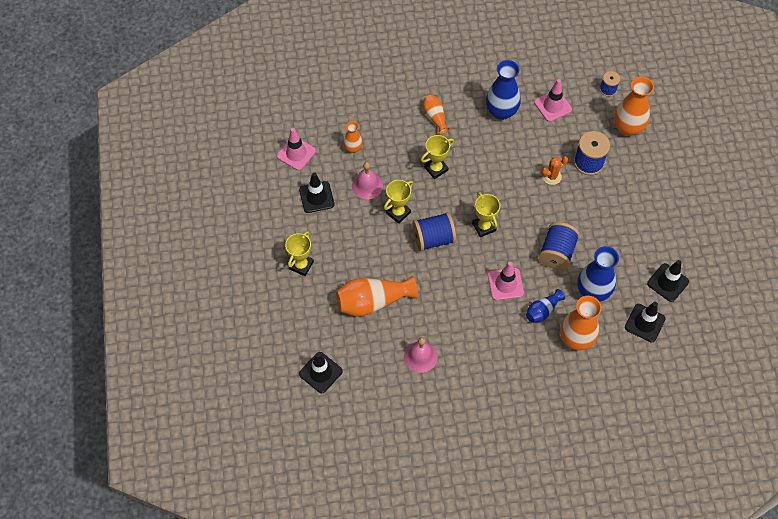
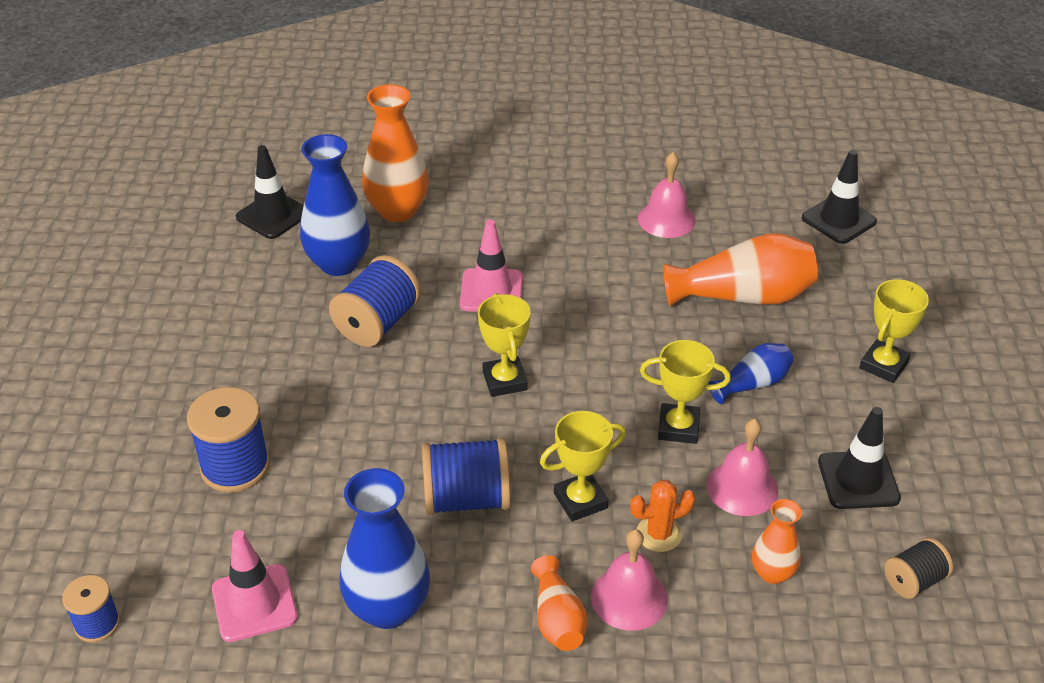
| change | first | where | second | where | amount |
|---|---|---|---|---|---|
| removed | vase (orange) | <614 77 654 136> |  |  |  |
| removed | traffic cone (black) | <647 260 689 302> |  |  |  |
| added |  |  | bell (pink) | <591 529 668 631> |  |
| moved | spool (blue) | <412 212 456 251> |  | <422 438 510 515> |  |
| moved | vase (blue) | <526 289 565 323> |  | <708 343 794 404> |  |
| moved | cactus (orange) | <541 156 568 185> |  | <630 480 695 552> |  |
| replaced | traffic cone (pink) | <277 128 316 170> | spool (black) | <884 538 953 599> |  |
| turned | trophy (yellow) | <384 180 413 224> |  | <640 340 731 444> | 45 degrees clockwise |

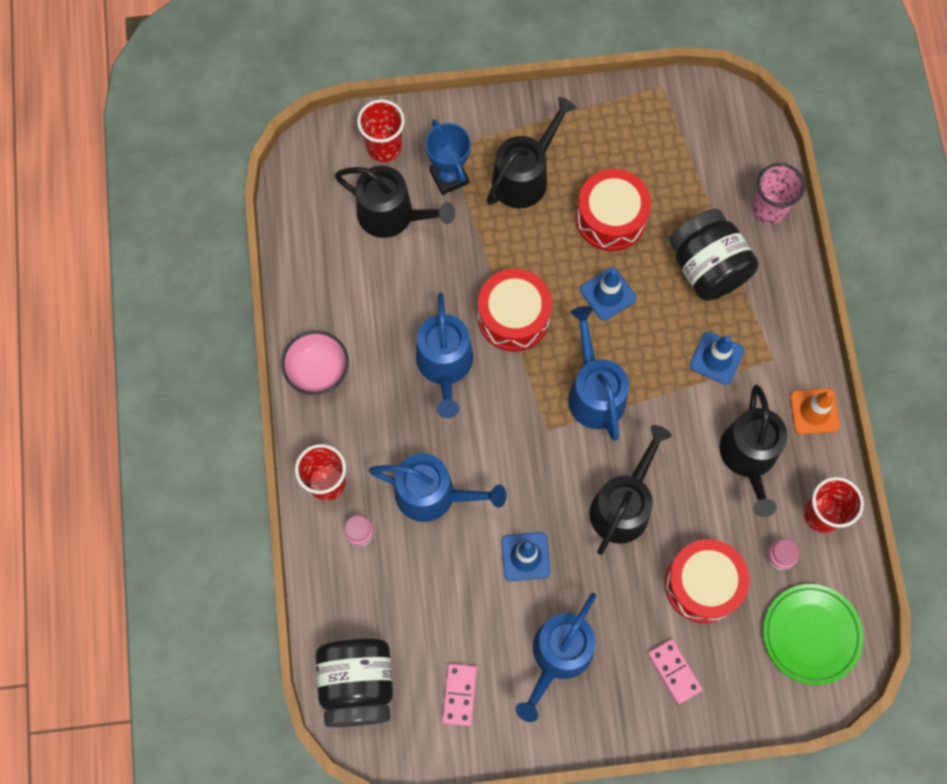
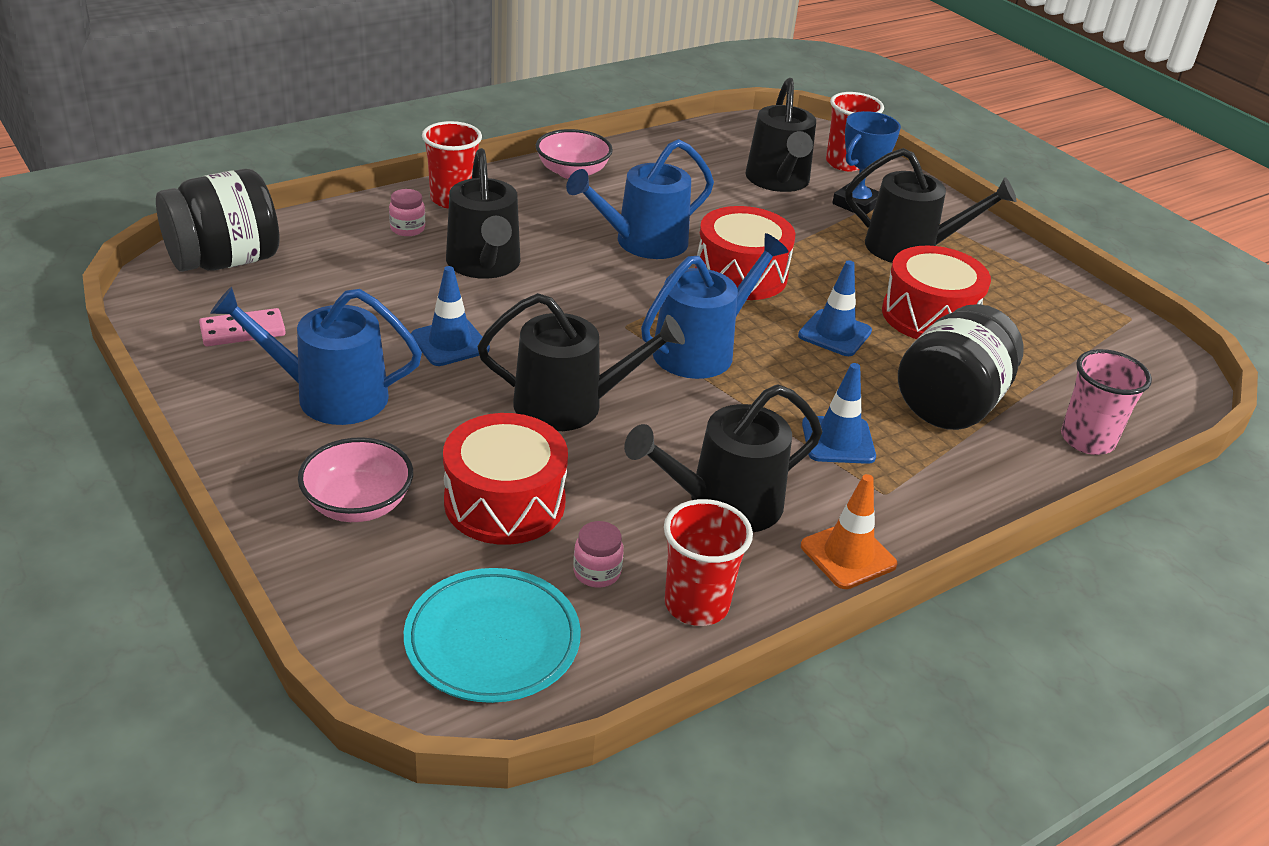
| change | first | where | second | where | amount |
|---|---|---|---|---|---|
| replaced | domino (pink) | <648 639 703 704> | bowl (pink) | <298 437 413 522> |  |
| recoloured | watering can (blue) | <369 453 506 522> | watering can (black) | <446 148 520 279> |  |
| recoloured | plate (green) | <763 584 864 685> | plate (turquoise) | <404 568 581 703> |  |

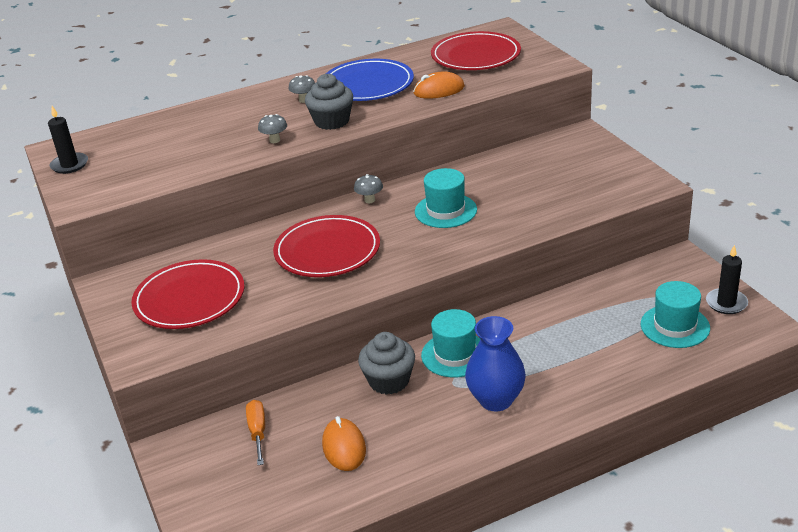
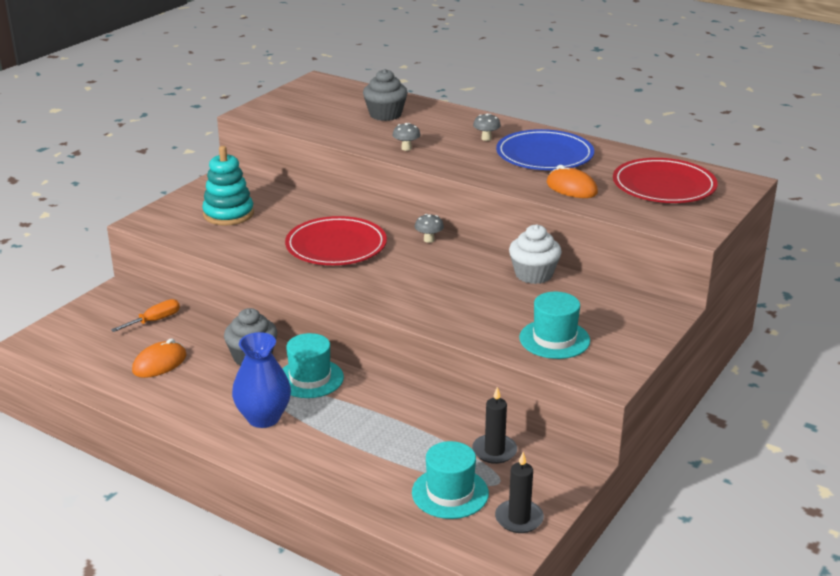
| change | first | where | second | where | amount |
|---|---|---|---|---|---|
| added |  |  | cupcake (white) | <509 225 562 284> |  |
| moved | candle (black) | <48 106 88 174> |  | <472 387 517 464> |  |
| moved | cupcake (grey) | <305 73 353 130> |  | <363 69 408 121> |  |
| moved | hat (turquoise) | <415 168 477 228> |  | <519 292 590 359> |  |
| replaced | plate (red) | <132 259 244 329> | stacking toy (turquoise) | <202 146 254 226> |  |

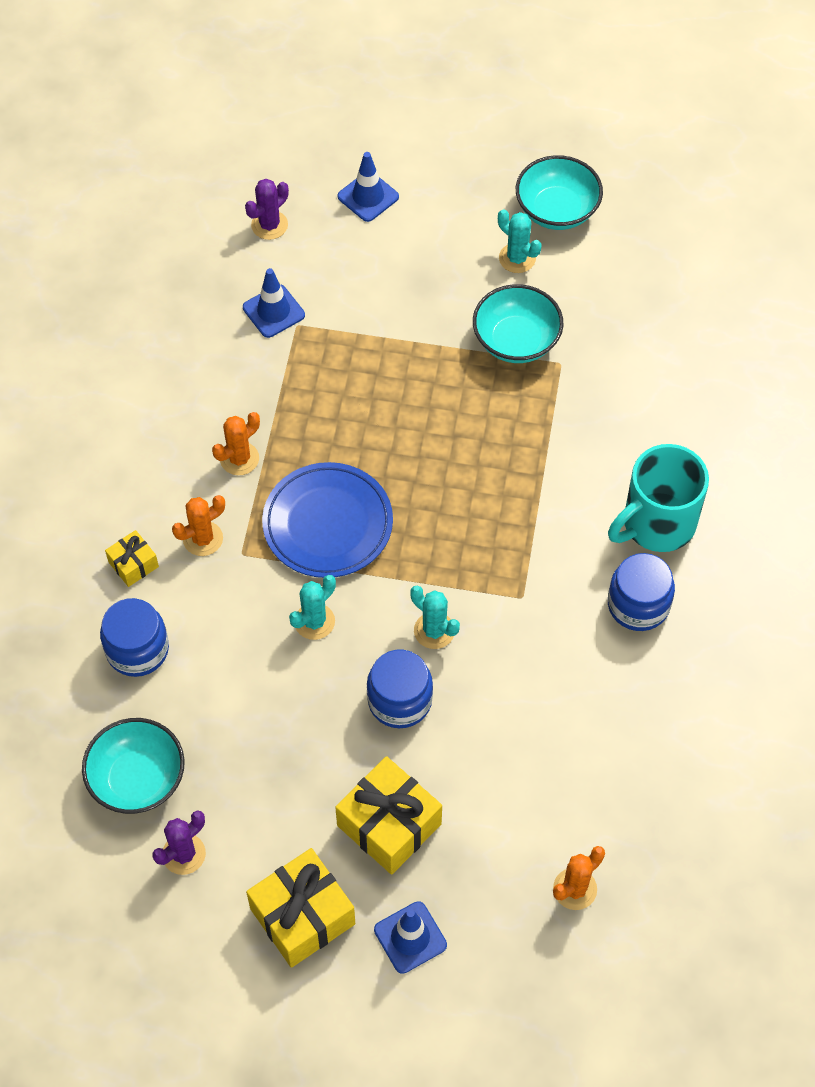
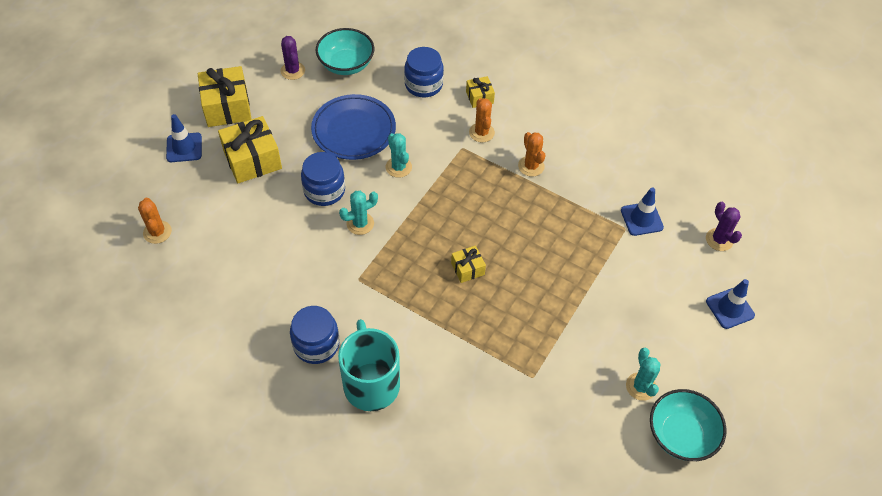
| change | first | where | second | where | amount |
|---|---|---|---|---|---|
| removed | bowl (turquoise) | <473 284 564 363> |  |  |  |
| added |  |  | gift (yellow) | <451 245 486 283> |  |
| moved | plate (blue) | <262 462 393 578> |  | <311 94 396 160> |  |
| turned | cactus (turquoise) | <498 210 542 273> |  | <626 348 661 401> | 75 degrees counterclockwise |

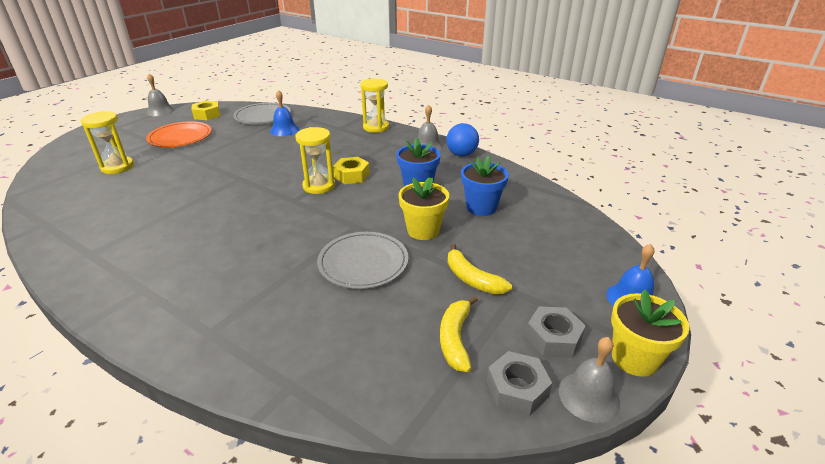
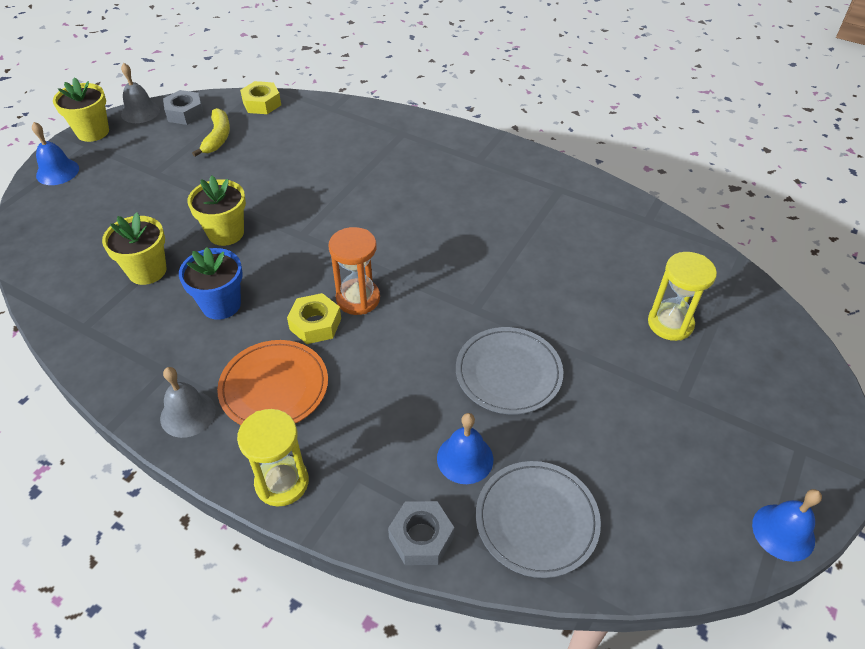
| change | first | where | second | where | amount |
|---|---|---|---|---|---|
| removed | ball (blue) | <446 123 479 156> |  |  |  |
| removed | banana (yellow) | <448 244 512 294> |  |  |  |
| moved | plate (orange) | <146 121 211 147> |  | <217 340 328 425> |  |
| moved | nut (yellow) | <192 101 220 120> |  | <240 81 281 114> |  |
| moved | plate (grey) | <317 232 409 289> |  | <456 327 563 414> |  |
| moved | nut (grey) | <525 306 586 358> |  | <388 501 454 565> |  |
| recoloured | bell (grey) | <146 74 175 116> | bell (blue) | <752 489 822 562> |  |
| recoloured | hourglass (yellow) | <295 127 335 194> | hourglass (orange) | <328 227 380 315> |  |
| recoloured | flower pot (blue) | <461 155 509 216> | flower pot (yellow) | <102 213 167 285> |  |

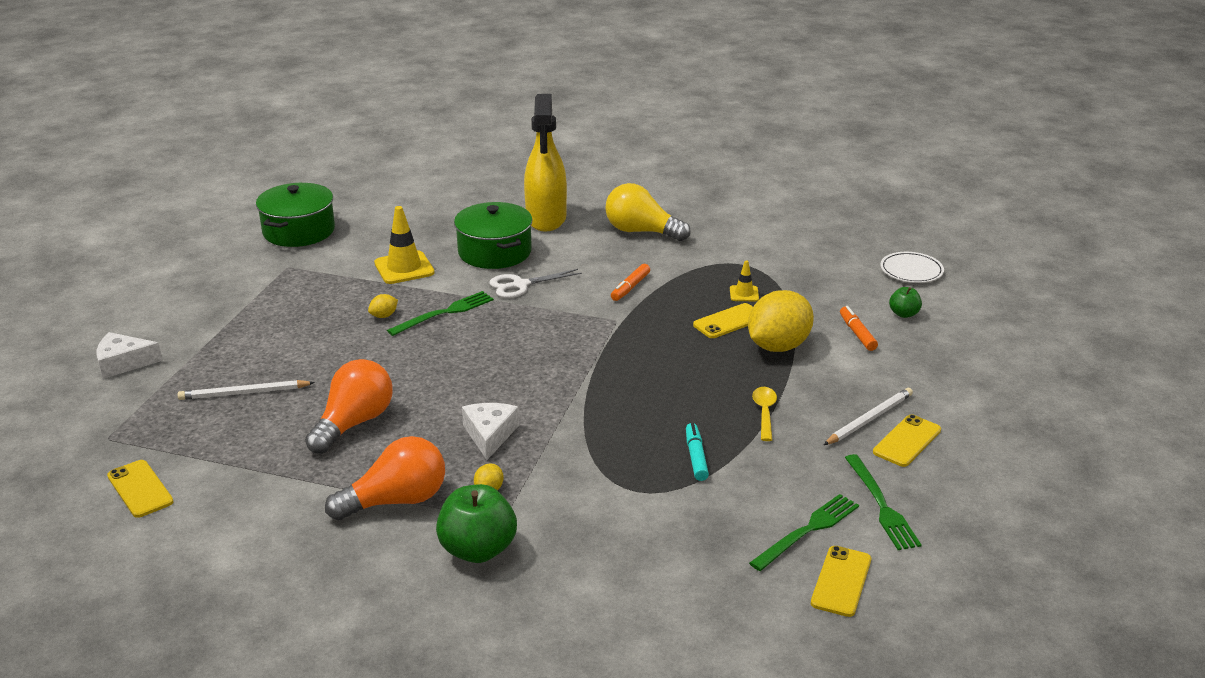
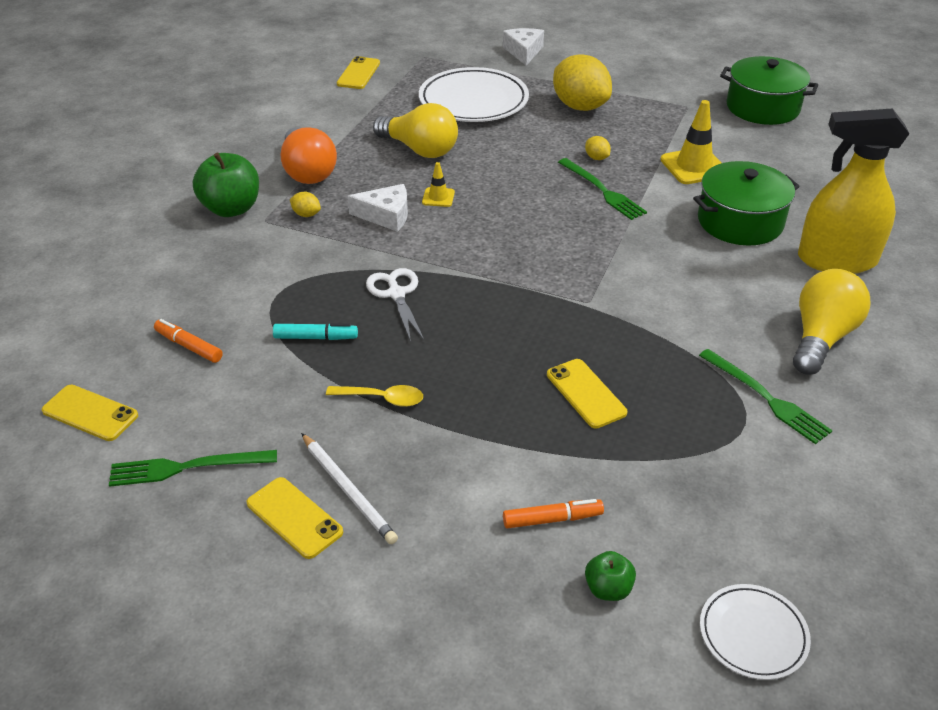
| change | first | where | second | where | amount |
|---|---|---|---|---|---|
| moved | scissors (white) | <489 269 582 298> |  | <366 268 425 342> |  |
| moved | marker (orange) | <611 264 650 301> |  | <154 319 223 363> |  |
| moved | traffic cone (yellow) | <730 260 759 301> |  | <422 162 455 207> |  |
| moved | lemon (yellow) | <748 290 814 352> |  | <553 54 612 111> |  |
| moved | fork (green) | <749 494 859 571> |  | <699 349 833 444> |  |
| replaced | pencil (white) | <178 380 315 400> | plate (white) | <419 67 529 122> |  |
| recoloured | light bulb (orange) | <305 359 393 454> | light bulb (yellow) | <373 103 458 158> |  |
| turned | phone (yellow) | <107 460 174 518> |  | <337 56 380 89> | 45 degrees counterclockwise |

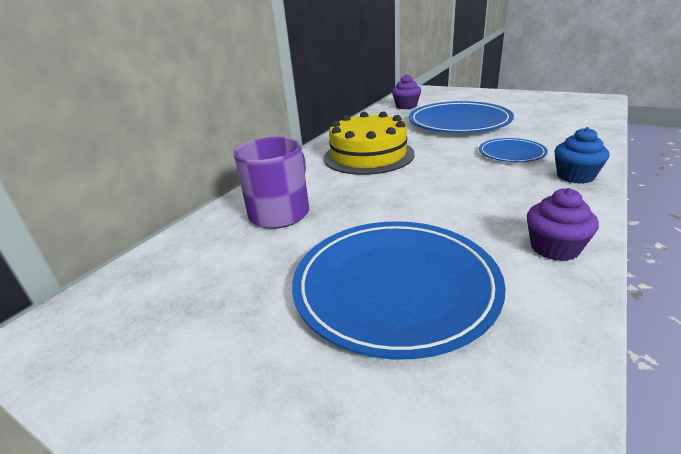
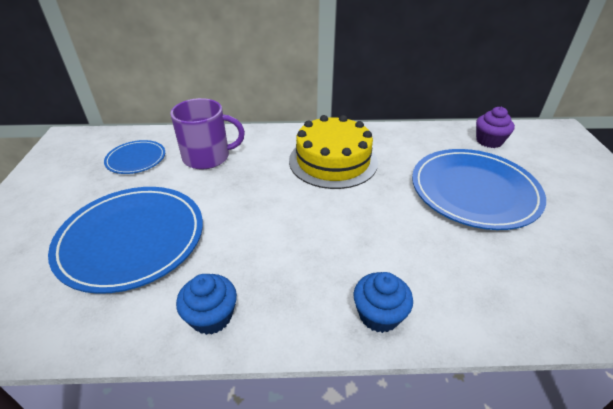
| change | first | where | second | where | amount |
|---|---|---|---|---|---|
| moved | plate (blue) | <479 138 548 162> |  | <104 140 165 174> |  |
| recoloured | cupcake (purple) | <527 188 599 261> | cupcake (blue) | <176 274 237 335> |  |

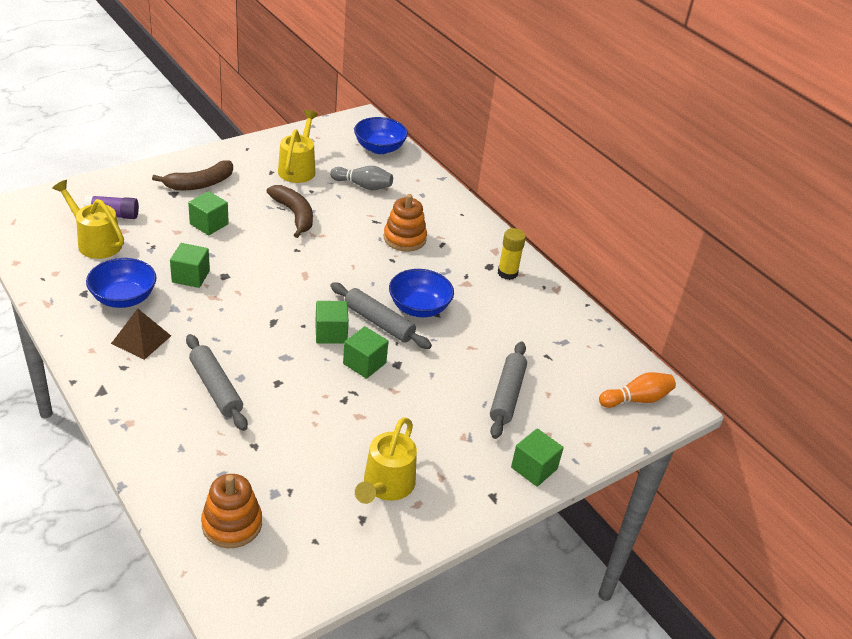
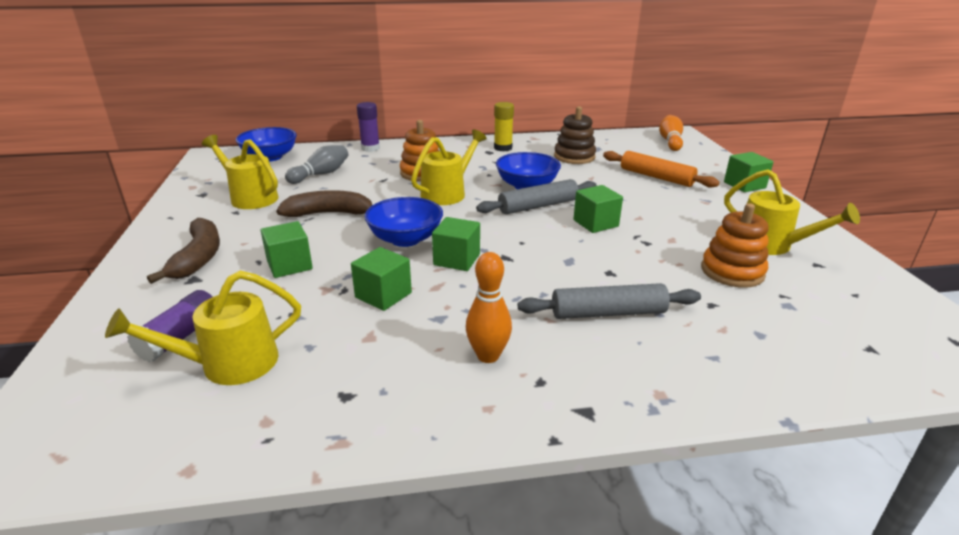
| change | first | where | second | where | amount |
|---|---|---|---|---|---|
| added |  |  | glue stick (purple) | <357 102 380 152> |  |
| added |  |  | watering can (yellow) | <411 129 487 205> |  |
| added |  |  | stacking toy (brown) | <554 106 596 164> |  |
| moved | bowl (blue) | <86 258 157 308> |  | <364 197 443 247> |  |
| moved | stacking toy (orange) | <201 474 262 548> |  | <701 203 769 288> |  |
| moved | cube (green) | <315 301 349 344> |  | <432 217 480 271> |  |
| replaced | pyramid (brown) | <111 308 171 360> | bowling pin (orange) | <466 252 512 363> |  |
| recoloured | rolling pin (grey) | <490 341 527 439> | rolling pin (orange) | <603 151 719 188> |  |

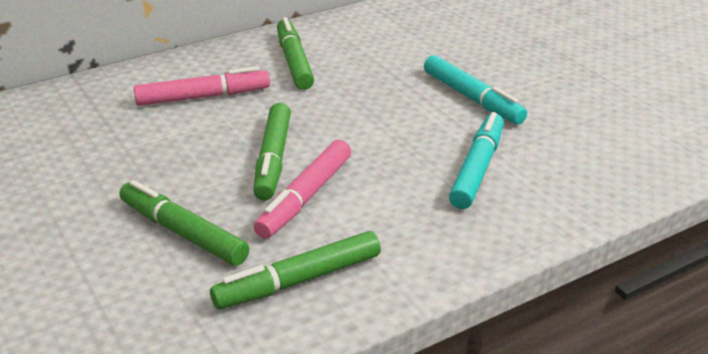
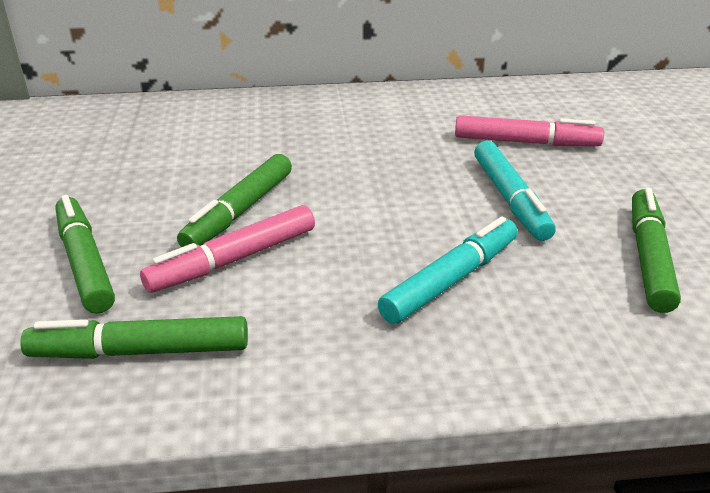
| change | first | where | second | where | amount |
|---|---|---|---|---|---|
| moved | marker (pink) | <134 66 270 106> |  | <455 115 604 146> |  |
| moved | marker (green) | <277 17 314 90> |  | <632 188 681 313> |  |

